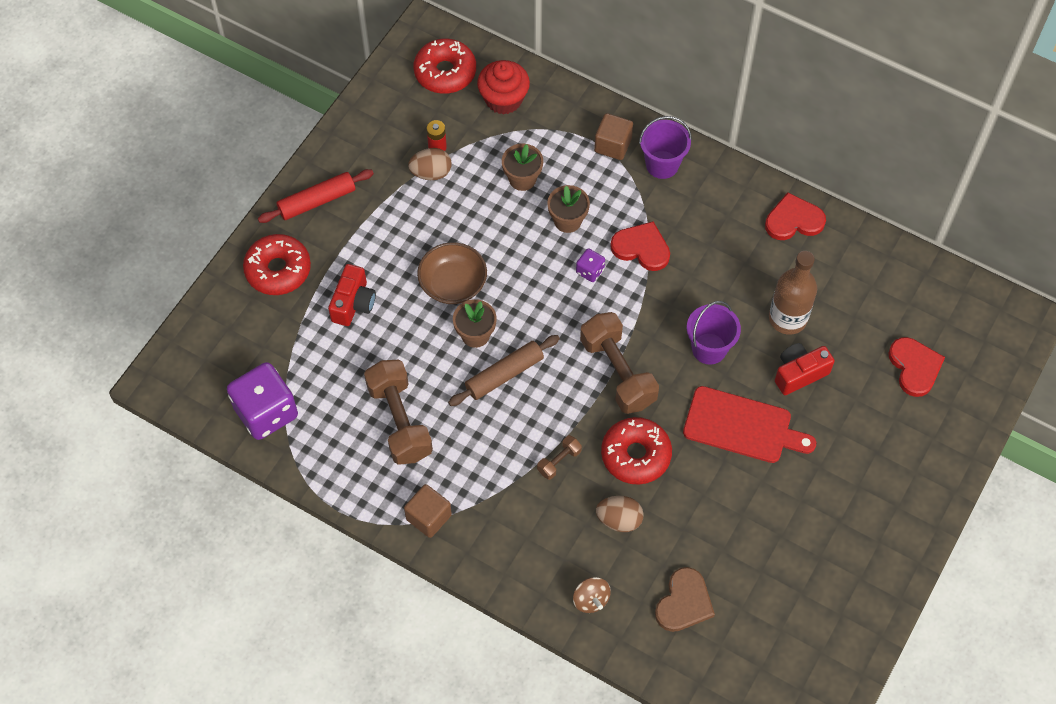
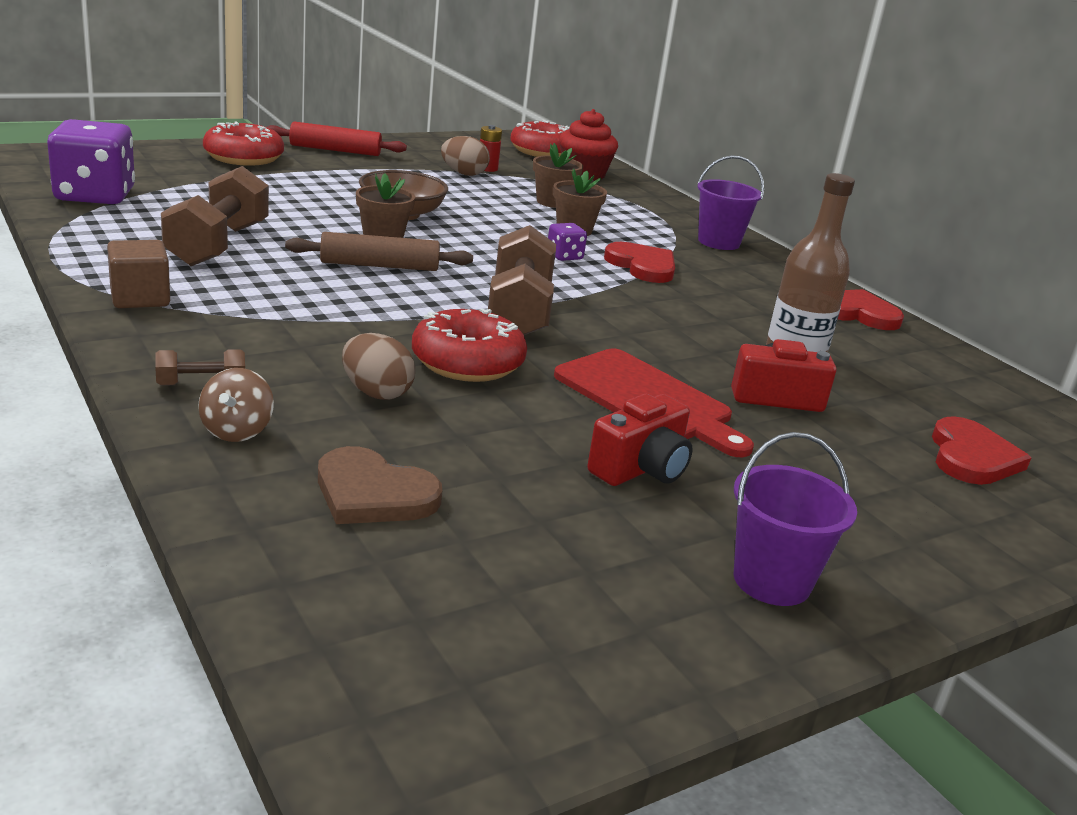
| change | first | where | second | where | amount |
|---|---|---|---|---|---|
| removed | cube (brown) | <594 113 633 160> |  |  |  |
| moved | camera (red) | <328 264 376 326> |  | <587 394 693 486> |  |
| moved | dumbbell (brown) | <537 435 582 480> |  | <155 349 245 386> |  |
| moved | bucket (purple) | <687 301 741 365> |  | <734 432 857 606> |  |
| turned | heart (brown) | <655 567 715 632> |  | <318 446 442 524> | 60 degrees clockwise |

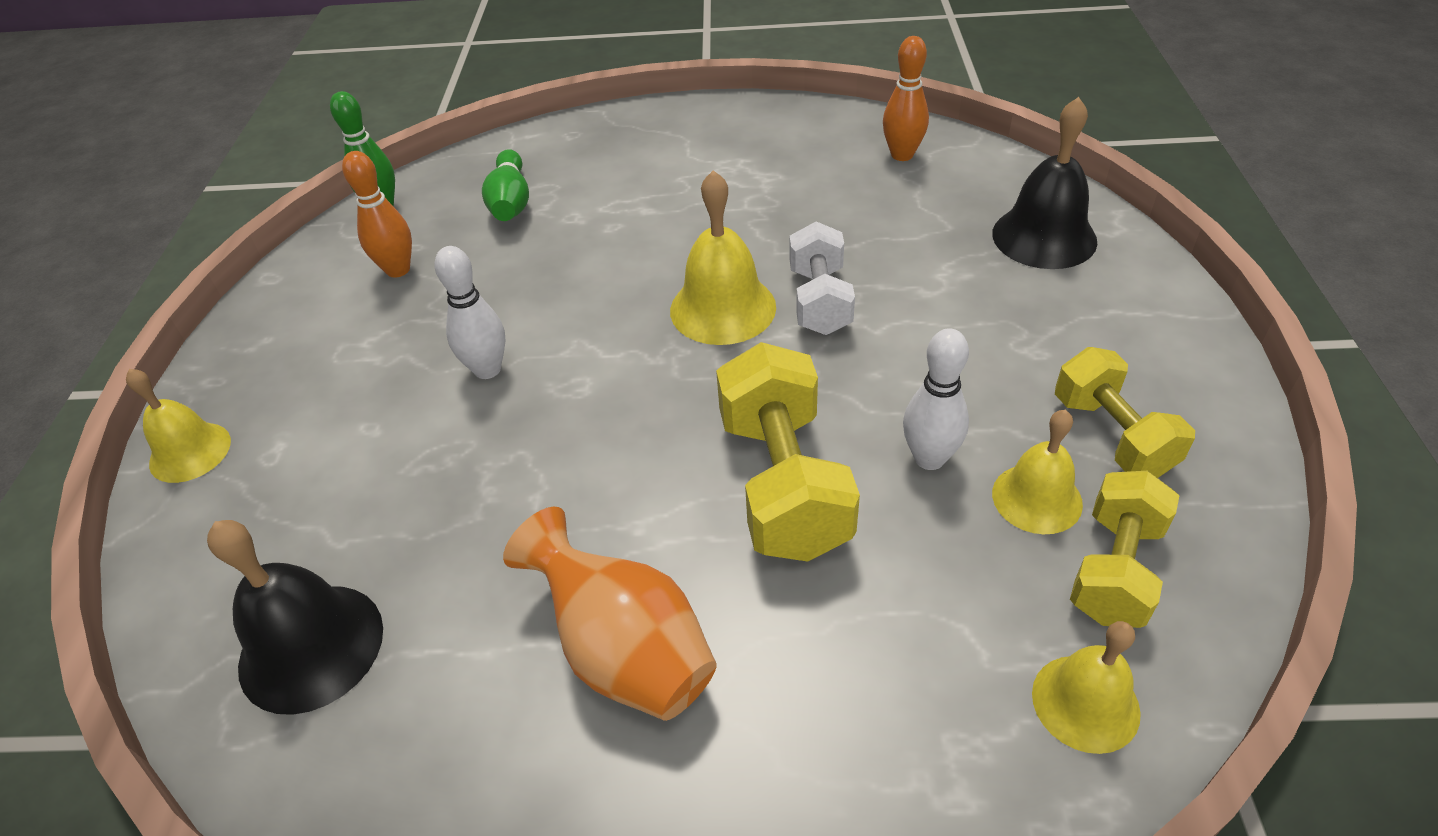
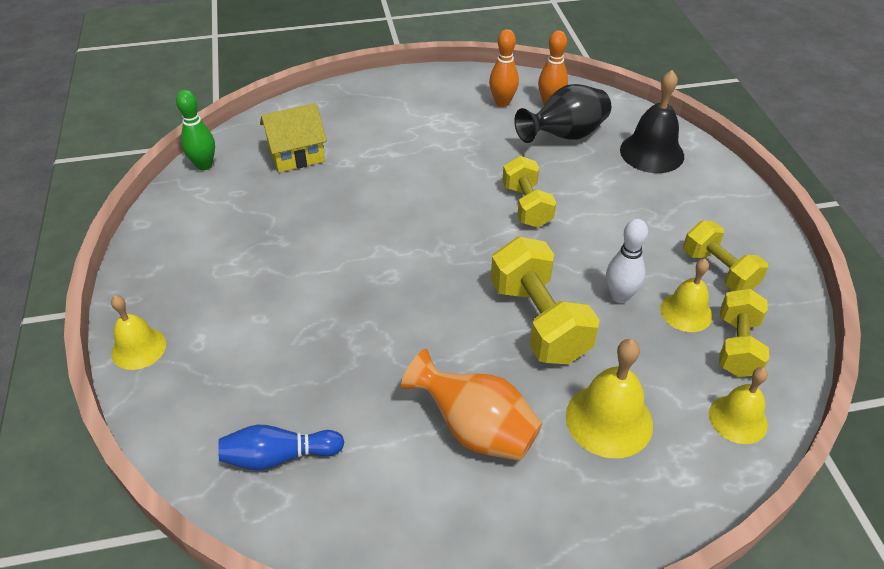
| change | first | where | second | where | amount |
|---|---|---|---|---|---|
| removed | bowling pin (white) | <434 246 505 379> |  |  |  |
| added |  |  | vase (black) | <514 84 611 143> |  |
| moved | bowling pin (orange) | <342 151 412 277> |  | <489 29 519 107> |  |
| moved | bell (yellow) | <670 170 776 345> |  | <566 339 653 458> |  |
| replaced | bell (black) | <207 520 383 715> | bowling pin (blue) | <218 425 344 470> |  |
| replaced | bowling pin (green) | <482 149 529 221> | house (yellow) | <260 103 327 172> |  |
| recoloured | dumbbell (white) | <790 221 855 335> | dumbbell (yellow) | <502 156 556 228> |  |

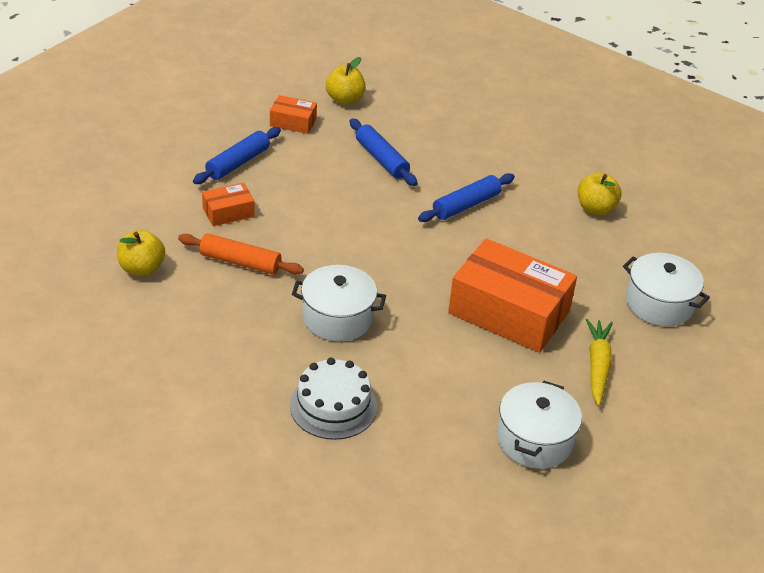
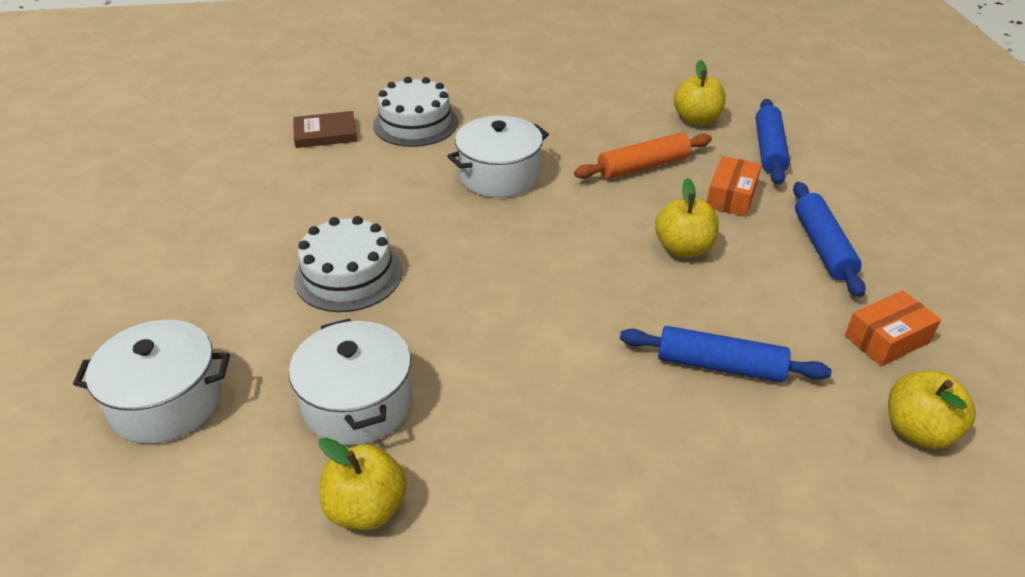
| change | first | where | second | where | amount |
|---|---|---|---|---|---|
| removed | carrot (yellow) | <586 319 613 406> |  |  |  |
| added |  |  | book (brown) | <293 111 357 148> |  |
| added |  |  | apple (yellow) | <655 178 719 258> |  |
| moved | rolling pin (blue) | <418 173 515 222> |  | <756 99 790 185> |  |
| moved | pot (white) | <497 381 582 469> |  | <289 318 412 445> |  |
| replaced | box (orange) | <448 239 577 353> | cake (white) | <294 216 402 312> |  |

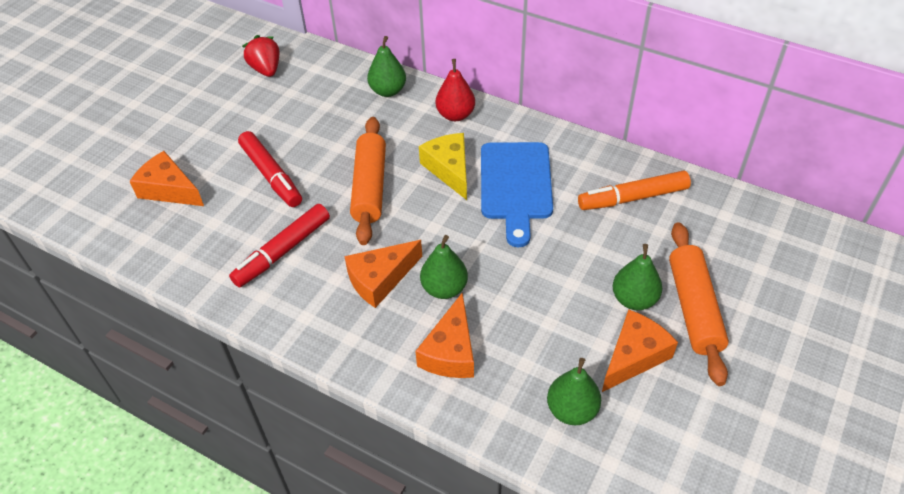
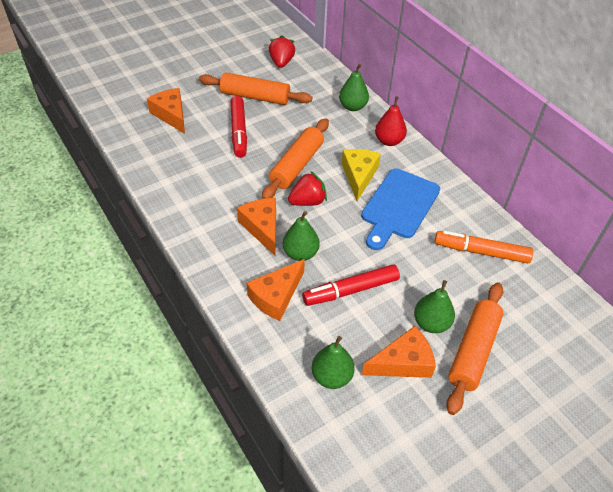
| change | first | where | second | where | amount |
|---|---|---|---|---|---|
| added |  |  | rolling pin (orange) | <199 72 312 105> |  |
| added |  |  | strawberry (red) | <288 171 327 206> |  |
| moved | marker (red) | <229 204 330 287> |  | <302 264 400 306> |  |
| turned | cheese (orange) | <344 240 422 308> |  | <237 198 276 256> | 75 degrees clockwise |

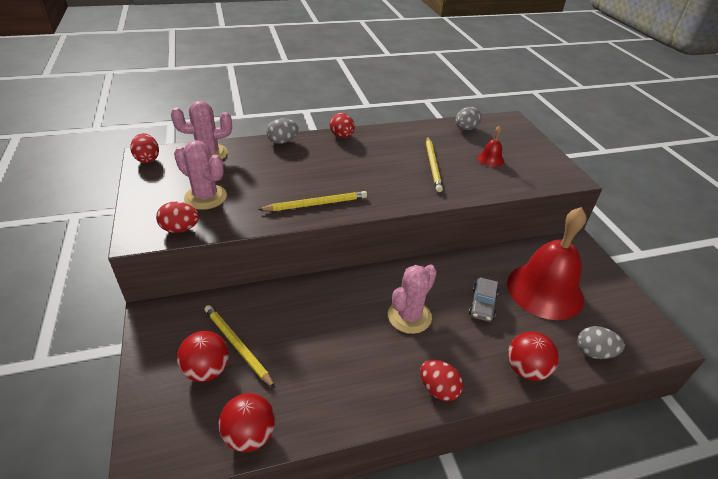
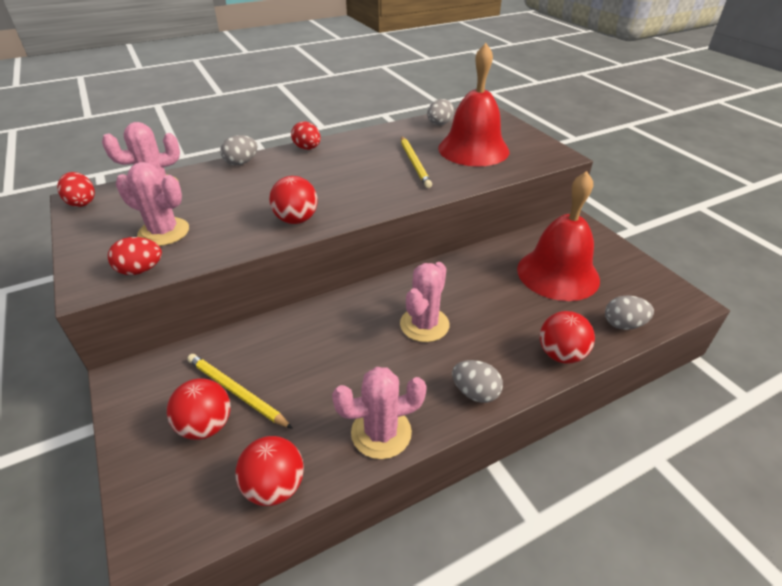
| change | first | where | second | where | amount |
|---|---|---|---|---|---|
| removed | car (grey) | <469 277 499 322> |  |  |  |
| added |  |  | cactus (pink) | <332 367 427 459> |  |
| replaced | pencil (yellow) | <258 191 367 211> | ball (red) | <269 176 317 224> |  |
| recoloured | egg (red) | <420 360 463 401> | egg (grey) | <452 360 503 403> |  |
| resized | bell (red) | <477 126 504 167> |  | <438 43 509 167> | x2.44 |

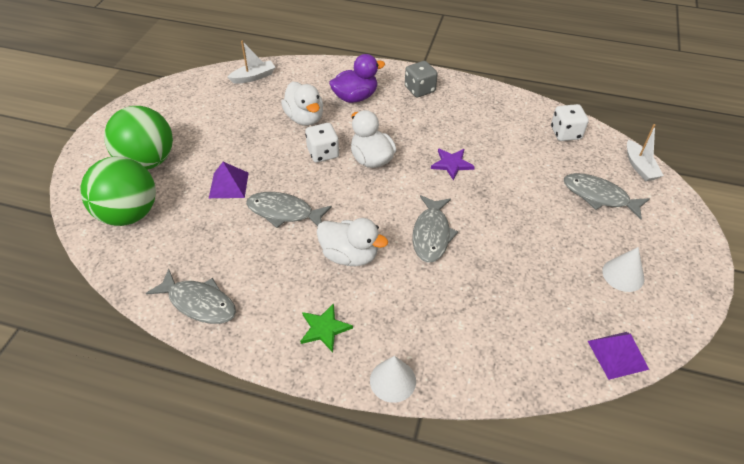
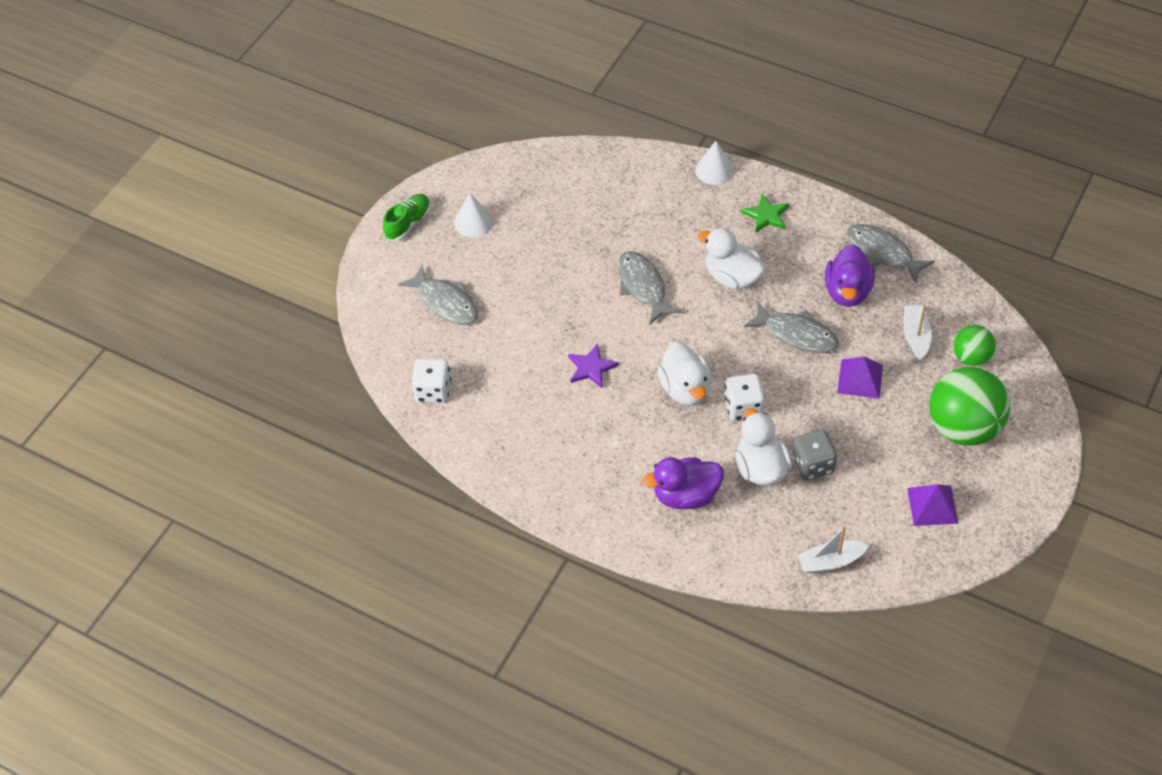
| change | first | where | second | where | amount |
|---|---|---|---|---|---|
| added |  |  | shoe (green) | <383 194 431 241> |  |
| added |  |  | duck (purple) | <825 244 875 307> |  |
| moved | dice (grey) | <405 61 438 97> |  | <792 430 837 480> |  |
| moved | pyramid (purple) | <588 332 649 380> |  | <907 484 958 526> |  |
| moved | boat (white) | <627 124 664 181> |  | <903 305 932 360> |  |
| turned | fish (grey) | <412 195 458 263> |  | <618 251 681 324> | 45 degrees counterclockwise |
| resized | ball (green) | <80 156 156 226> |  | <953 325 996 366> | x0.55 |

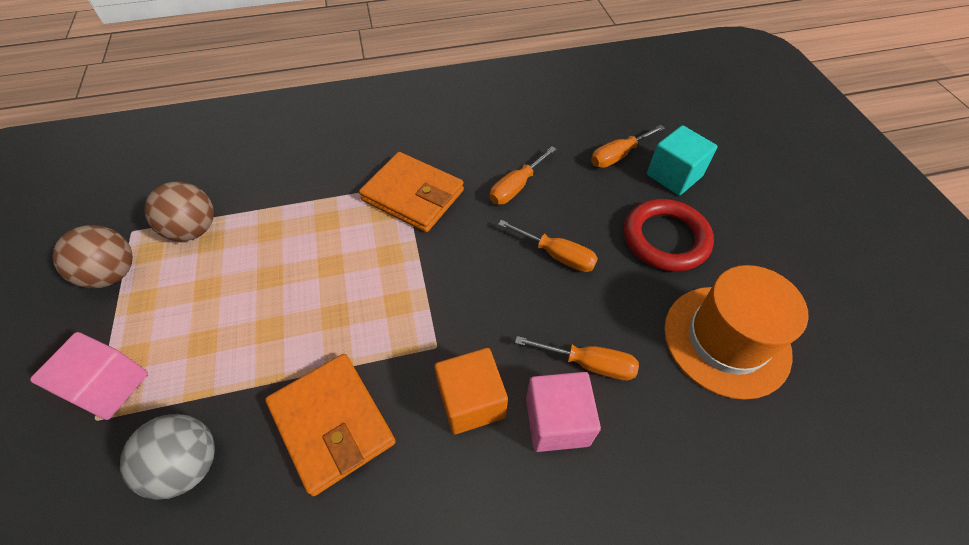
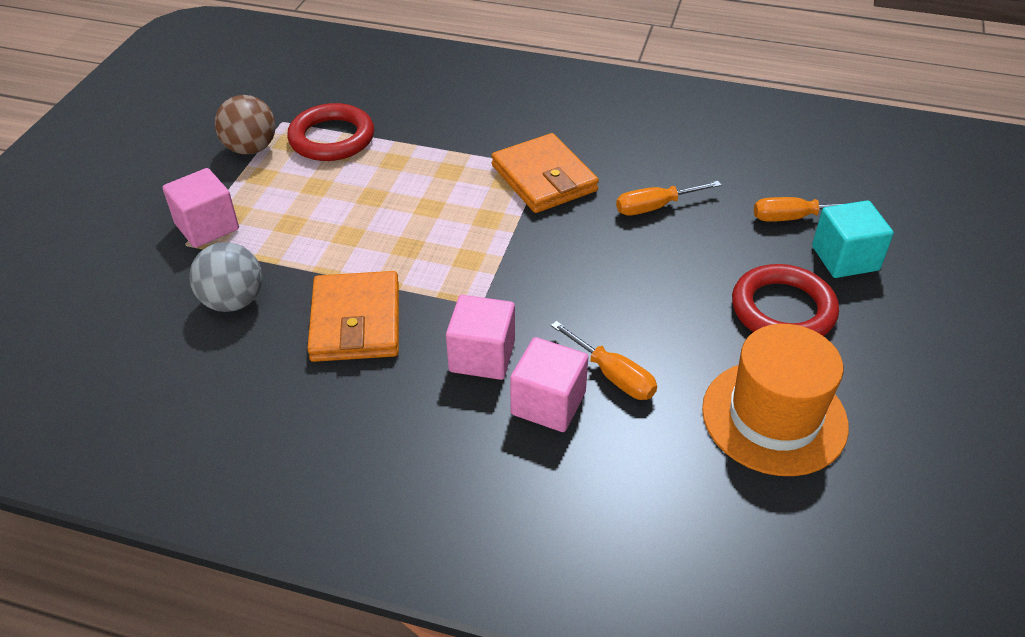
| change | first | where | second | where | amount |
|---|---|---|---|---|---|
| removed | screwdriver (orange) | <498 220 598 272> |  |  |  |
| replaced | ball (brown) | <144 182 214 241> | ring (red) | <287 103 374 161> |  |
| recoloured | cube (orange) | <434 348 508 435> | cube (pink) | <446 295 515 380> |  |

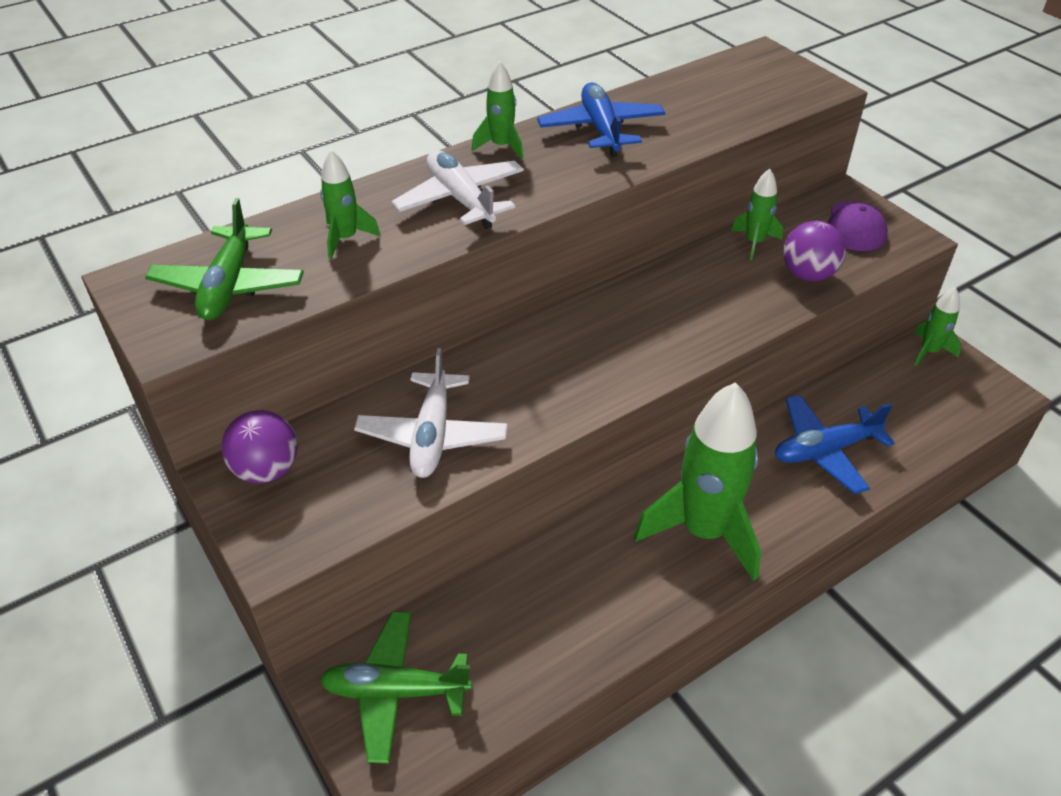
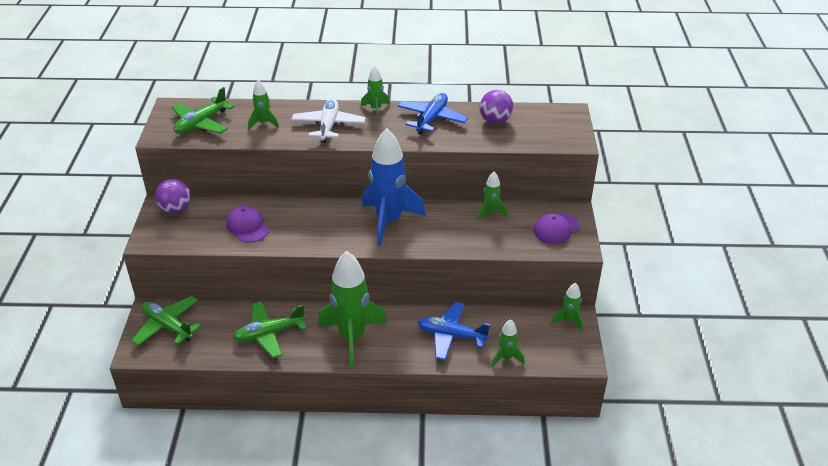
| change | first | where | second | where | amount |
|---|---|---|---|---|---|
| added |  |  | plane (green) | <233 301 306 358> |  |
| added |  |  | rocket (blue) | <362 128 425 246> |  |
| added |  |  | rocket (green) | <492 319 525 367> |  |
| moved | ball (purple) | <783 221 846 282> |  | <480 90 513 124> |  |
| replaced | plane (white) | <354 348 508 478> | cap (purple) | <226 206 270 243> |  |

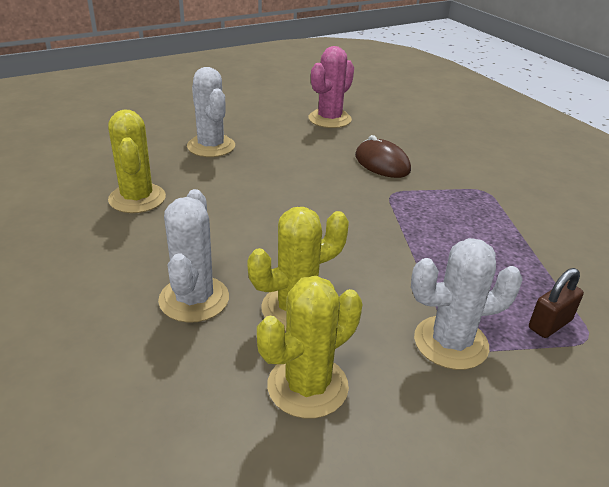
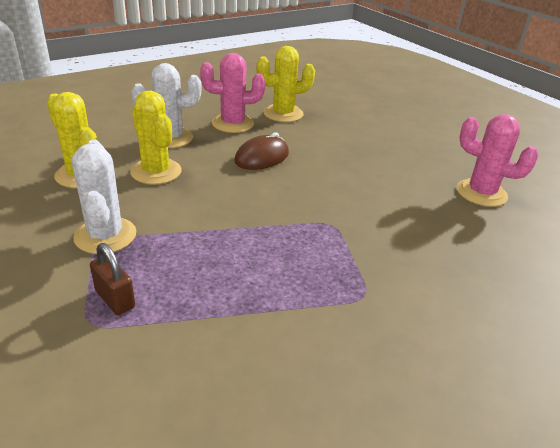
| change | first | where | second | where | amount |
|---|---|---|---|---|---|
| removed | cactus (white) | <187 67 235 157> |  |  |  |
| added |  |  | cactus (pink) | <200 53 265 133> |  |
| moved | mouse (brown) | <355 135 411 178> |  | <234 132 289 170> |  |

